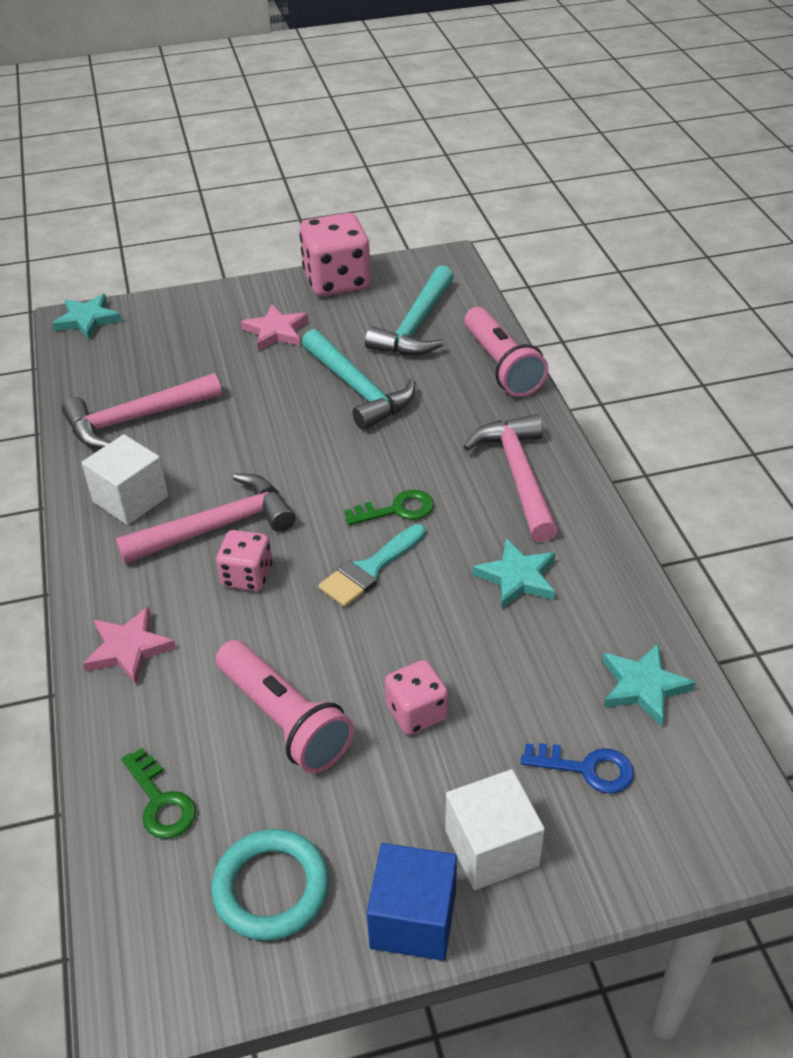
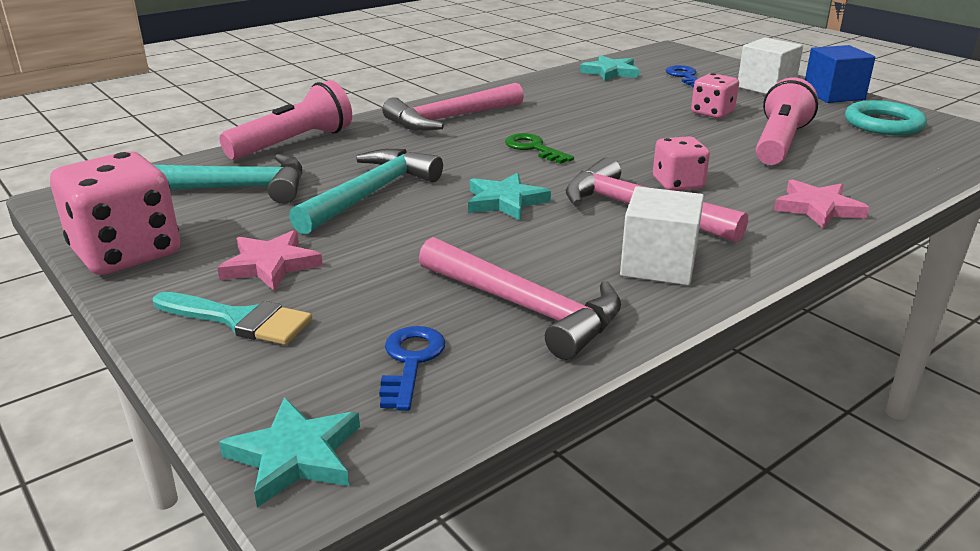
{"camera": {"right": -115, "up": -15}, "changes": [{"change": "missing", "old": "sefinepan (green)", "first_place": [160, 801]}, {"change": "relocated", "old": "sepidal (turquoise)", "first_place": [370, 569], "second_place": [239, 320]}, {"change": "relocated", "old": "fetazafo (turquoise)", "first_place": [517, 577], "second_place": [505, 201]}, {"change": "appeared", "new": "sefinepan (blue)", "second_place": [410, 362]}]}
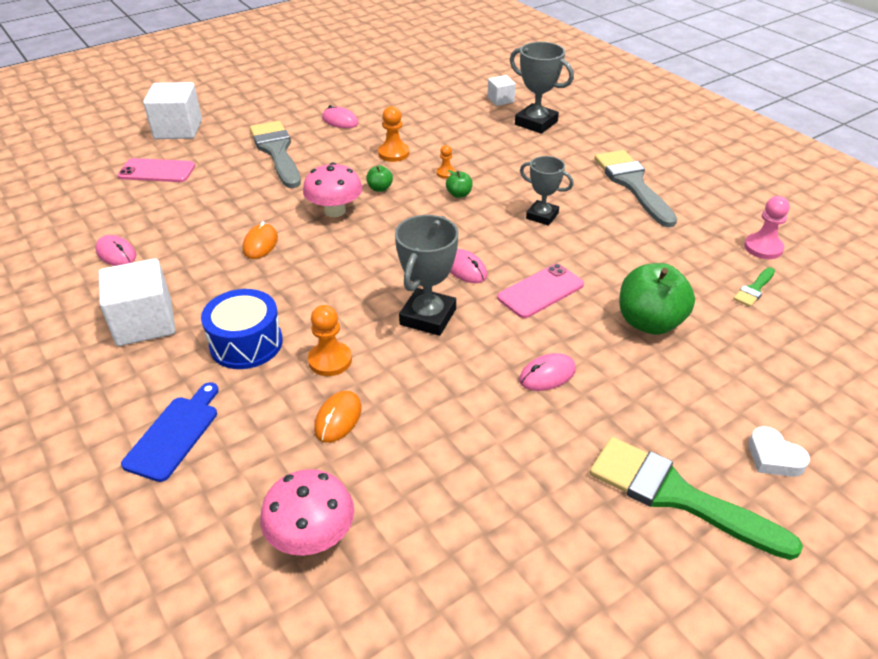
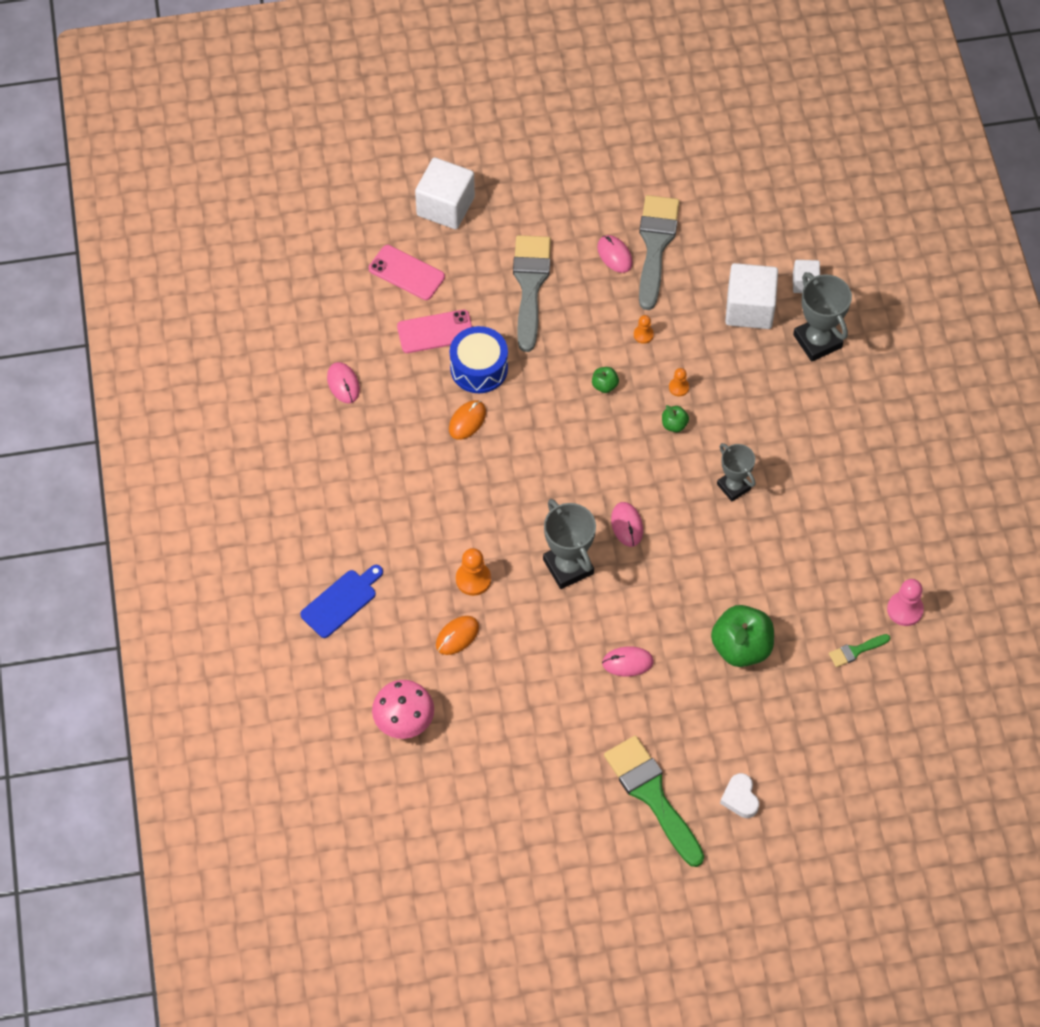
{"camera": {"right": 25, "up": 20}, "changes": [{"change": "relocated", "old": "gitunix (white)", "first_place": [144, 323], "second_place": [749, 308]}, {"change": "relocated", "old": "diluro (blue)", "first_place": [246, 343], "second_place": [479, 368]}, {"change": "missing", "old": "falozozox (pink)", "first_place": [335, 211]}, {"change": "size", "old": "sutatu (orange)", "first_place": [393, 153], "second_place": [643, 335], "factor": 0.6}, {"change": "spun", "old": "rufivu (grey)", "first_place": [428, 317], "second_place": [568, 566], "degrees": -75}, {"change": "relocated", "old": "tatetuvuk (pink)", "first_place": [540, 291], "second_place": [435, 332]}, {"change": "relocated", "old": "sepidal (grey)", "first_place": [632, 184], "second_place": [655, 245]}]}
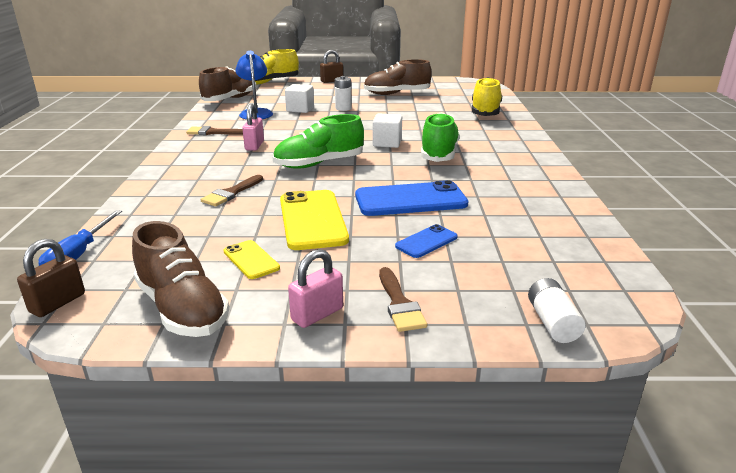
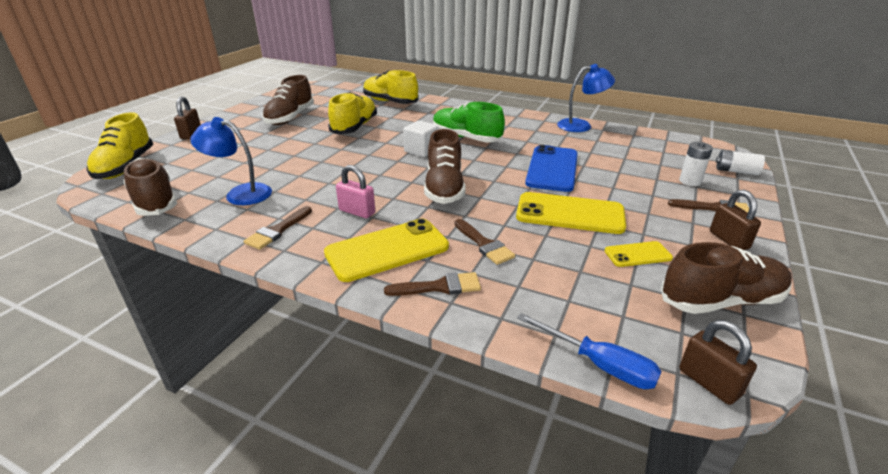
{"camera": {"right": -65, "up": 5}, "changes": [{"change": "colour", "old": "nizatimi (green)", "new": "nizatimi (brown)", "first_place": [319, 164], "second_place": [444, 188]}, {"change": "missing", "old": "gitunix (white)", "first_place": [300, 109]}, {"change": "colour", "old": "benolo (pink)", "new": "benolo (brown)", "first_place": [317, 314], "second_place": [728, 240]}, {"change": "relocated", "old": "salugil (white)", "first_place": [343, 108], "second_place": [690, 181]}, {"change": "missing", "old": "tatetuvuk (blue)", "first_place": [426, 242]}, {"change": "appeared", "new": "tatetuvuk (yellow)", "second_place": [387, 250]}, {"change": "appeared", "new": "nizatimi (yellow)", "second_place": [354, 127]}, {"change": "appeared", "new": "sepidal (brown)", "second_place": [439, 287]}, {"change": "appeared", "new": "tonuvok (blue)", "second_place": [581, 125]}]}
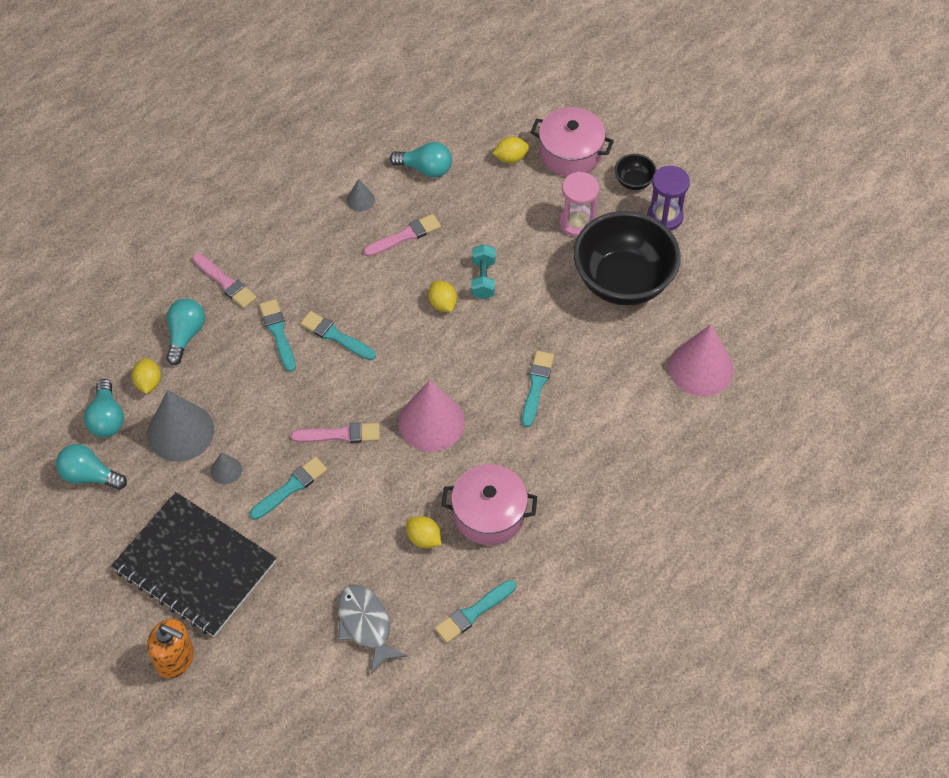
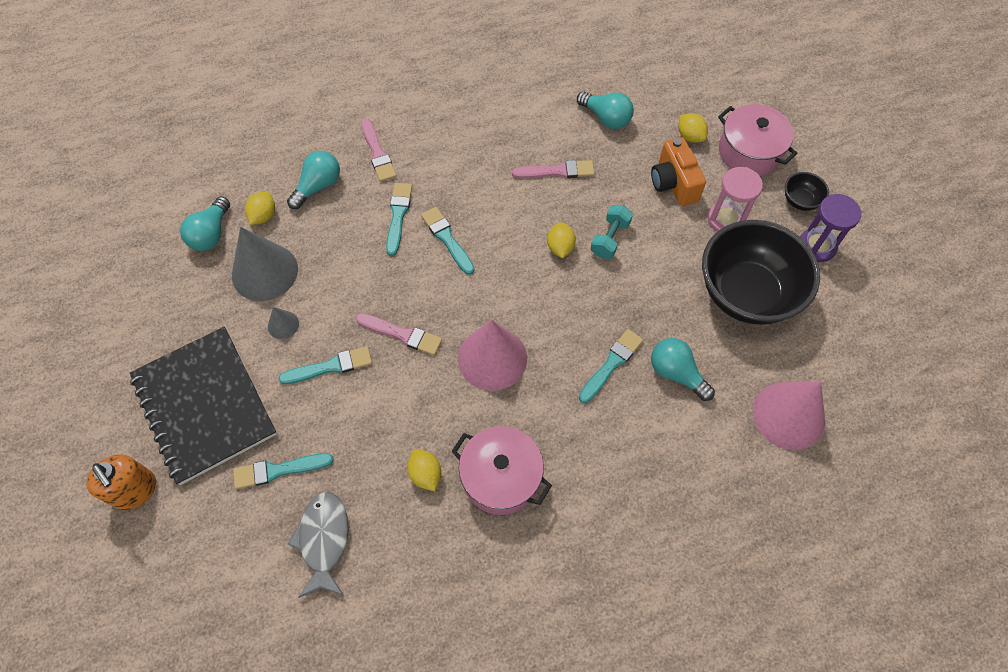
{"camera": {"right": 25, "up": 5}, "changes": [{"change": "relocated", "old": "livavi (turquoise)", "first_place": [89, 475], "second_place": [676, 373]}, {"change": "missing", "old": "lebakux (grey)", "first_place": [360, 200]}, {"change": "relocated", "old": "sepidal (turquoise)", "first_place": [473, 612], "second_place": [279, 470]}, {"change": "spun", "old": "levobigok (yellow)", "first_place": [510, 158], "second_place": [690, 136], "degrees": 45}, {"change": "appeared", "new": "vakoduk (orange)", "second_place": [673, 183]}]}
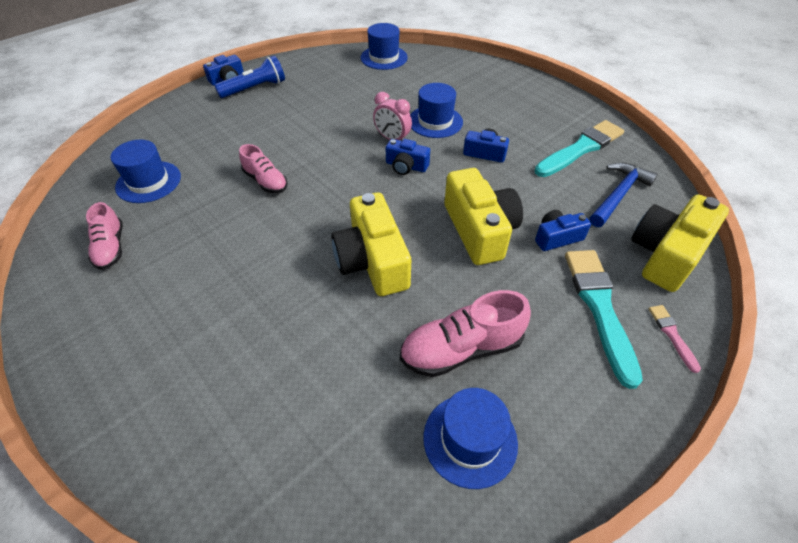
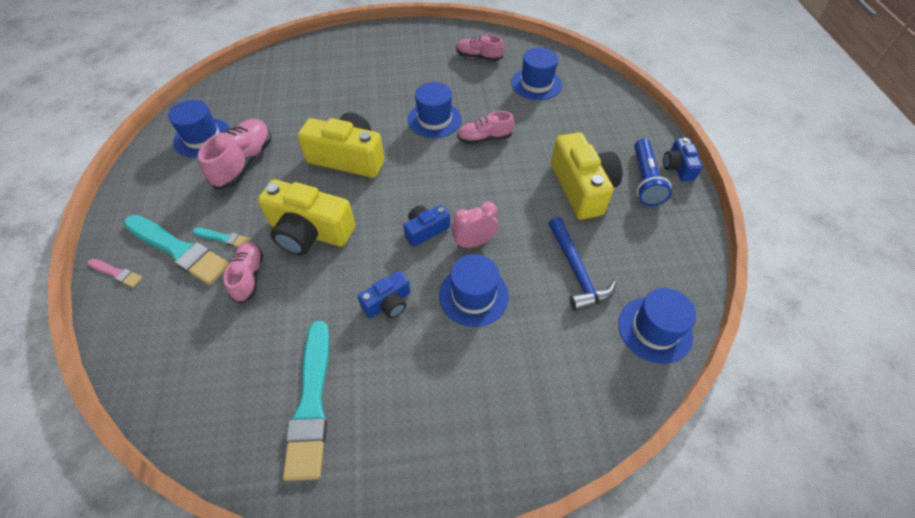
{"camera": {"right": 125, "up": 5}, "changes": [{"change": "exchanged", "old": "vakoduk (blue)", "new": "nizatimi (pink)", "first_place": [557, 237], "second_place": [249, 276]}, {"change": "relocated", "old": "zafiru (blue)", "first_place": [618, 195], "second_place": [576, 271]}, {"change": "relocated", "old": "vakoduk (yellow)", "first_place": [666, 254], "second_place": [582, 188]}, {"change": "appeared", "new": "sepidal (turquoise)", "second_place": [223, 238]}, {"change": "appeared", "new": "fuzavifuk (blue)", "second_place": [434, 119]}]}
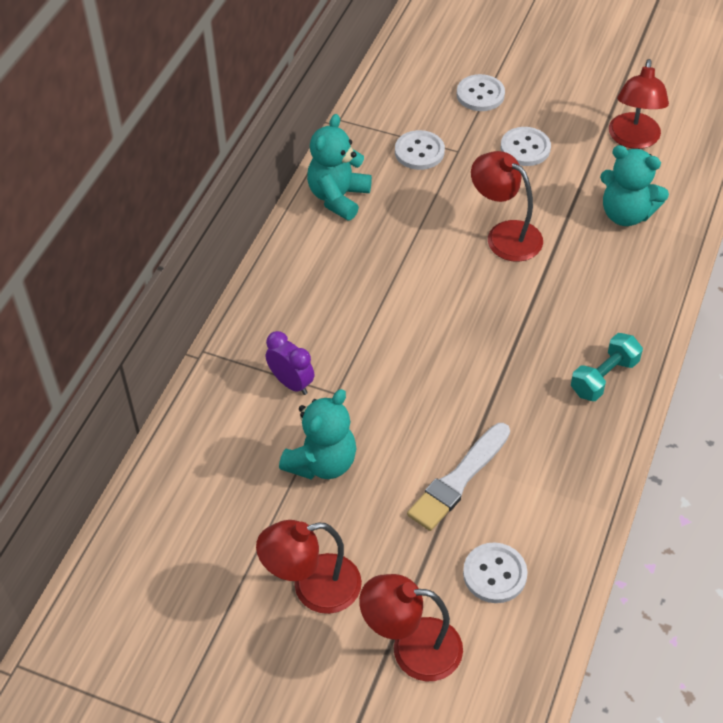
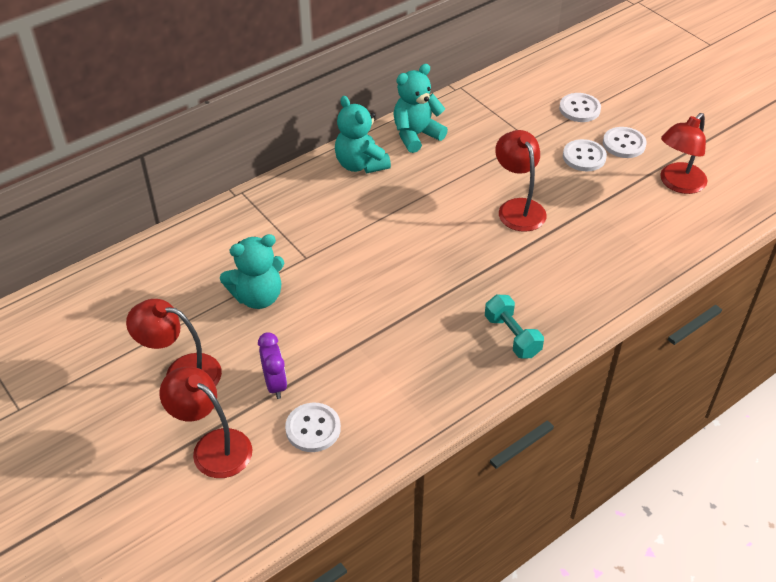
{"camera": {"right": 30, "up": -5}, "changes": [{"change": "relocated", "old": "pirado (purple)", "first_place": [291, 383], "second_place": [275, 384]}, {"change": "relocated", "old": "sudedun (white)", "first_place": [419, 152], "second_place": [624, 144]}, {"change": "missing", "old": "sepidal (white)", "first_place": [458, 479]}, {"change": "spun", "old": "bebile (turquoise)", "first_place": [604, 377], "second_place": [512, 336], "degrees": 75}, {"change": "relocated", "old": "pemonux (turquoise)", "first_place": [626, 214], "second_place": [360, 164]}]}
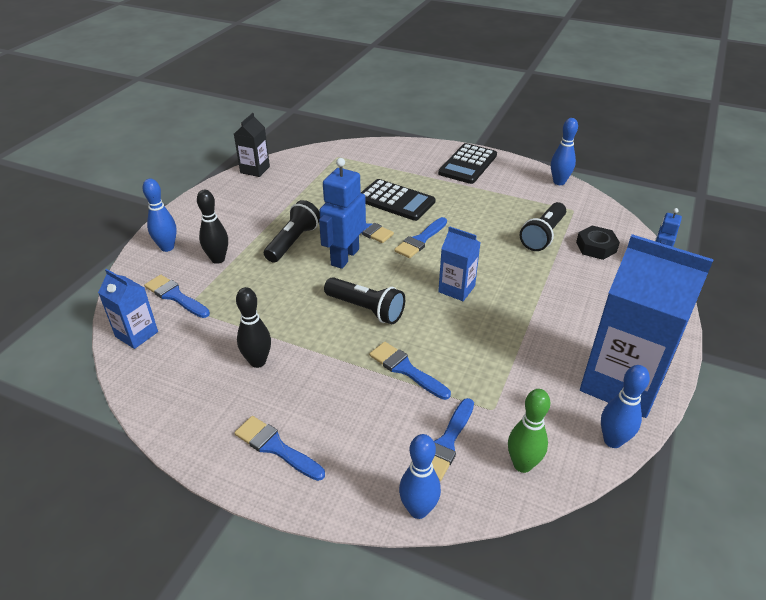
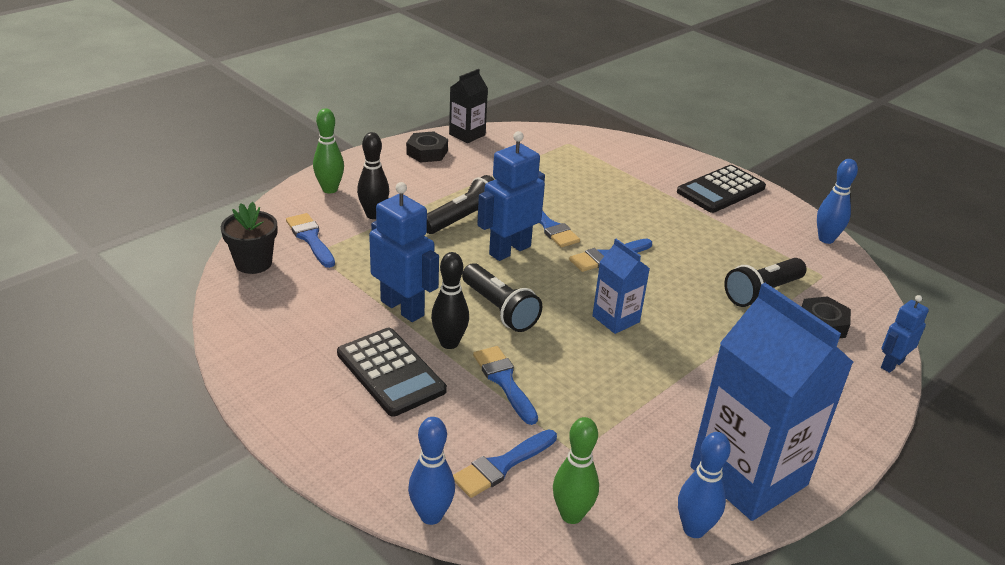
{"camera": {"right": 20, "up": -5}, "changes": [{"change": "exchanged", "old": "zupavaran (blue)", "new": "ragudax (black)", "first_place": [136, 334], "second_place": [253, 263]}, {"change": "colour", "old": "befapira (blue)", "new": "befapira (green)", "first_place": [167, 247], "second_place": [330, 189]}, {"change": "missing", "old": "sepidal (blue)", "first_place": [276, 447]}, {"change": "relocated", "old": "befapira (black)", "first_place": [258, 361], "second_place": [449, 343]}, {"change": "relocated", "old": "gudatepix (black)", "first_place": [396, 201], "second_place": [390, 372]}, {"change": "appeared", "new": "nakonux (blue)", "second_place": [402, 308]}, {"change": "appeared", "new": "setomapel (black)", "second_place": [427, 152]}]}
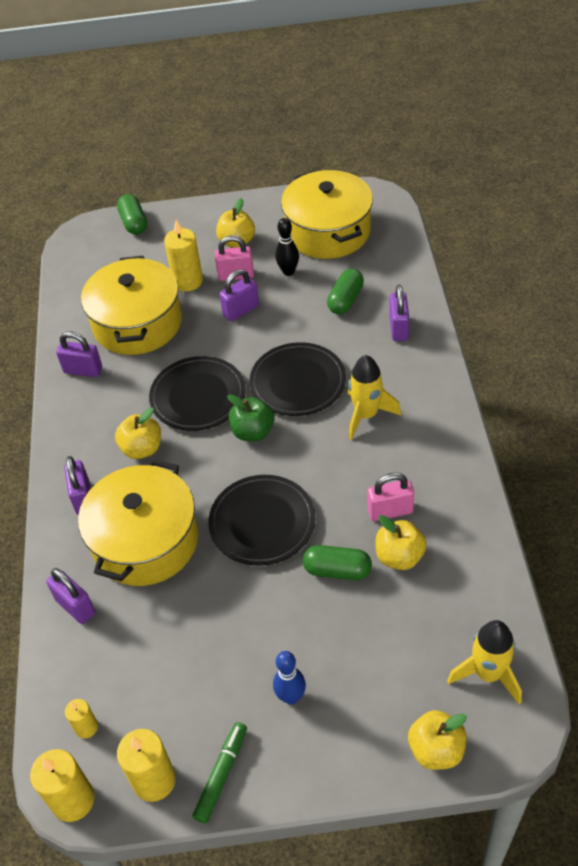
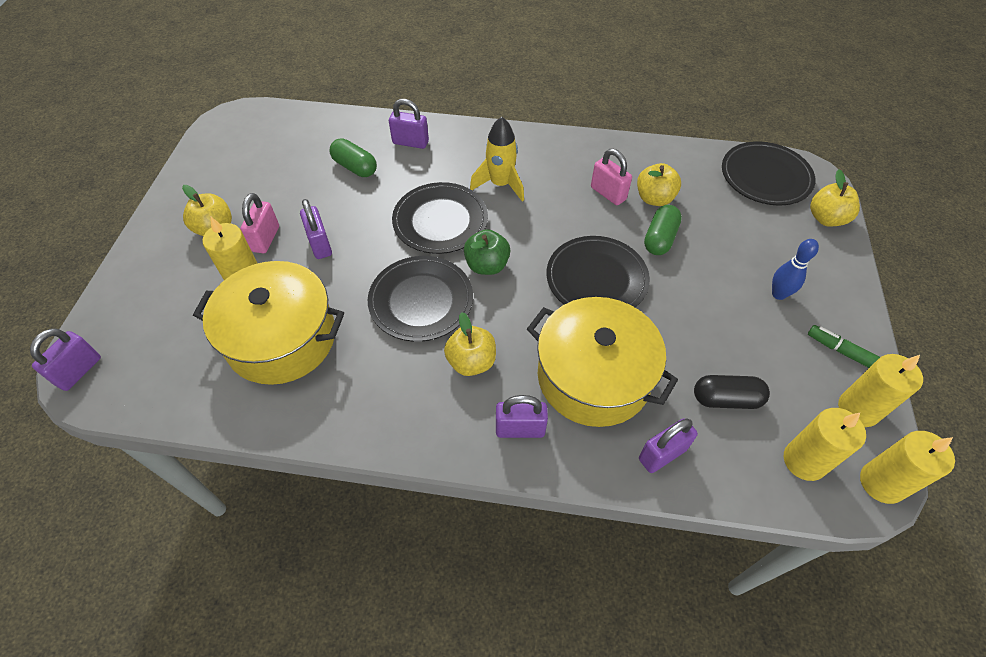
{"camera": {"right": -80, "up": 5}, "changes": [{"change": "relocated", "old": "benolo (purple)", "first_place": [83, 370], "second_place": [79, 371]}, {"change": "size", "old": "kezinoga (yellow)", "first_place": [86, 727], "second_place": [804, 461], "factor": 1.79}, {"change": "missing", "old": "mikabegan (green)", "first_place": [134, 223]}, {"change": "missing", "old": "befapira (black)", "first_place": [288, 272]}, {"change": "missing", "old": "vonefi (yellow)", "first_place": [328, 231]}, {"change": "spun", "old": "benolo (pink)", "first_place": [390, 511], "second_place": [608, 193], "degrees": -45}, {"change": "exchanged", "old": "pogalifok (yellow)", "new": "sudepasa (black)", "first_place": [488, 674], "second_place": [765, 177]}, {"change": "appeared", "new": "mikabegan (black)", "second_place": [726, 399]}]}
